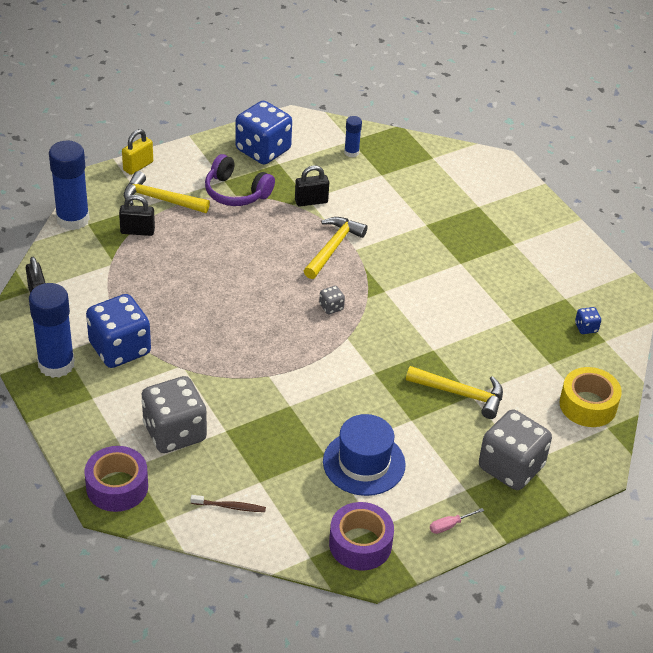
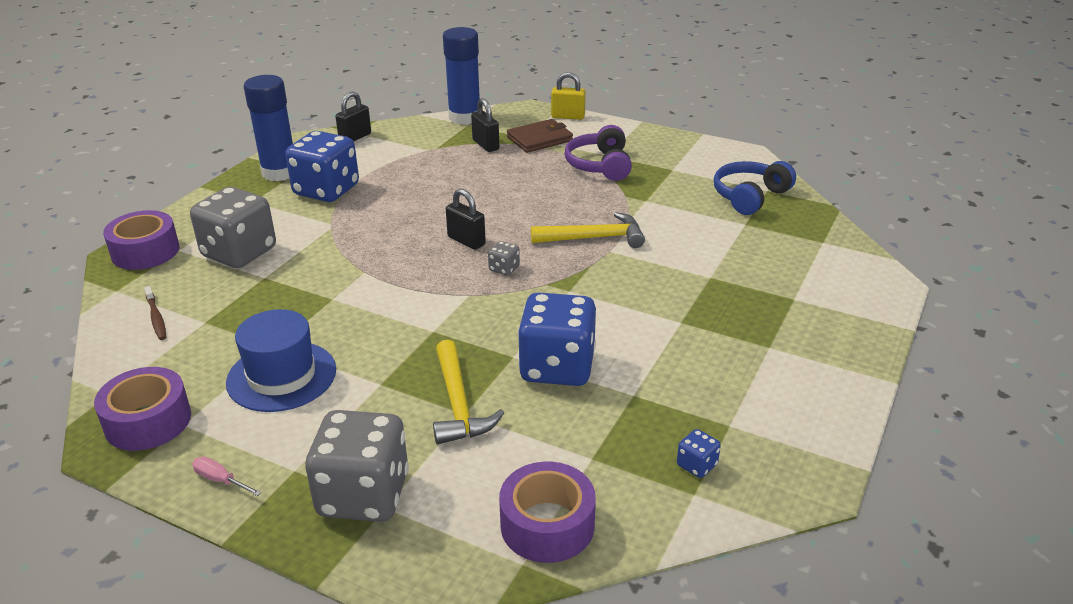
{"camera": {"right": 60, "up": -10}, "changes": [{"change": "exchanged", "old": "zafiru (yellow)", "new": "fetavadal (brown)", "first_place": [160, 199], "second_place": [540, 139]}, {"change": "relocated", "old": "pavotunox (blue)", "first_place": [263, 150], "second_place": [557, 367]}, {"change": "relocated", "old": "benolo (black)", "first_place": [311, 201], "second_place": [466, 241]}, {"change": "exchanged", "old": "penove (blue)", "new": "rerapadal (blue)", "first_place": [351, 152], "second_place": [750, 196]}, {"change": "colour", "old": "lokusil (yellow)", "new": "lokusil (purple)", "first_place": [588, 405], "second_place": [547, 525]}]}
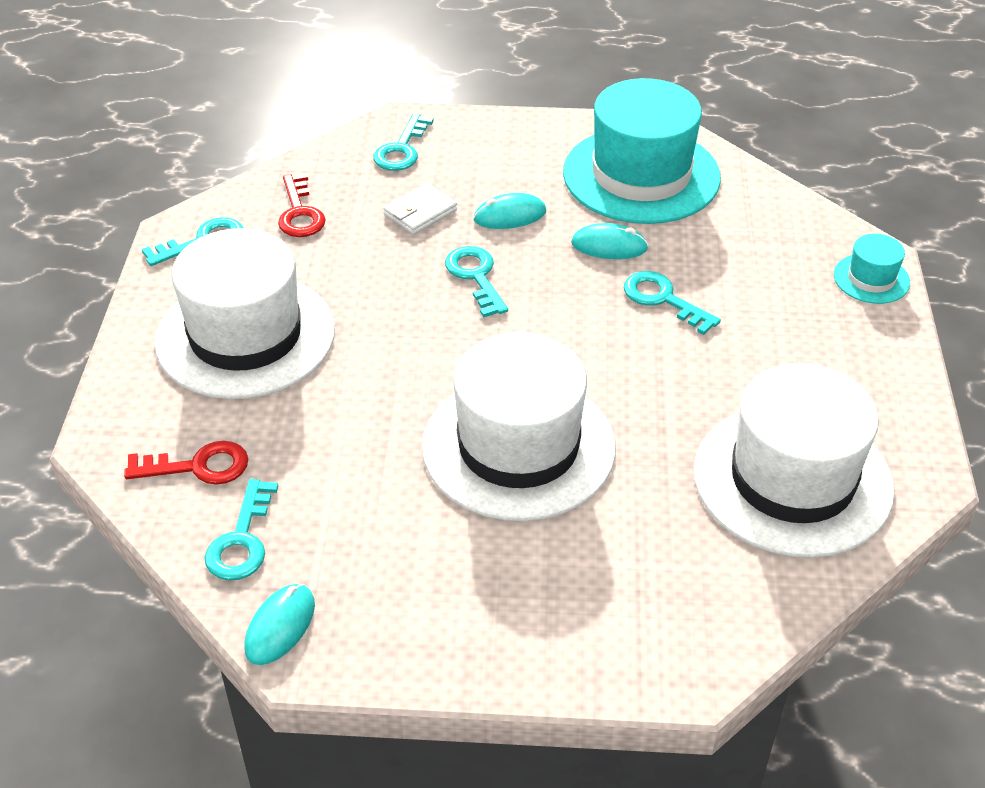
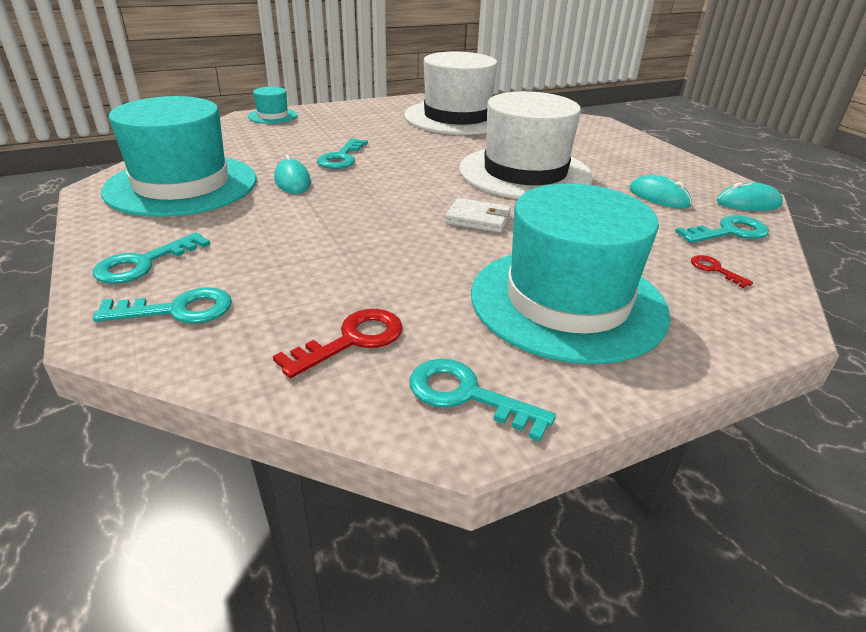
{"camera": {"right": -120, "up": -10}, "changes": [{"change": "size", "old": "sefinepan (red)", "first_place": [198, 466], "second_place": [714, 269], "factor": 0.57}, {"change": "colour", "old": "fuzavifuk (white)", "new": "fuzavifuk (turquoise)", "first_place": [245, 336], "second_place": [567, 302]}, {"change": "relocated", "old": "fetavadal (white)", "first_place": [420, 212], "second_place": [478, 219]}, {"change": "relocated", "old": "sefinepan (turquoise)", "first_place": [475, 276], "second_place": [143, 263]}, {"change": "relocated", "old": "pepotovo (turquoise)", "first_place": [510, 216], "second_place": [659, 197]}]}
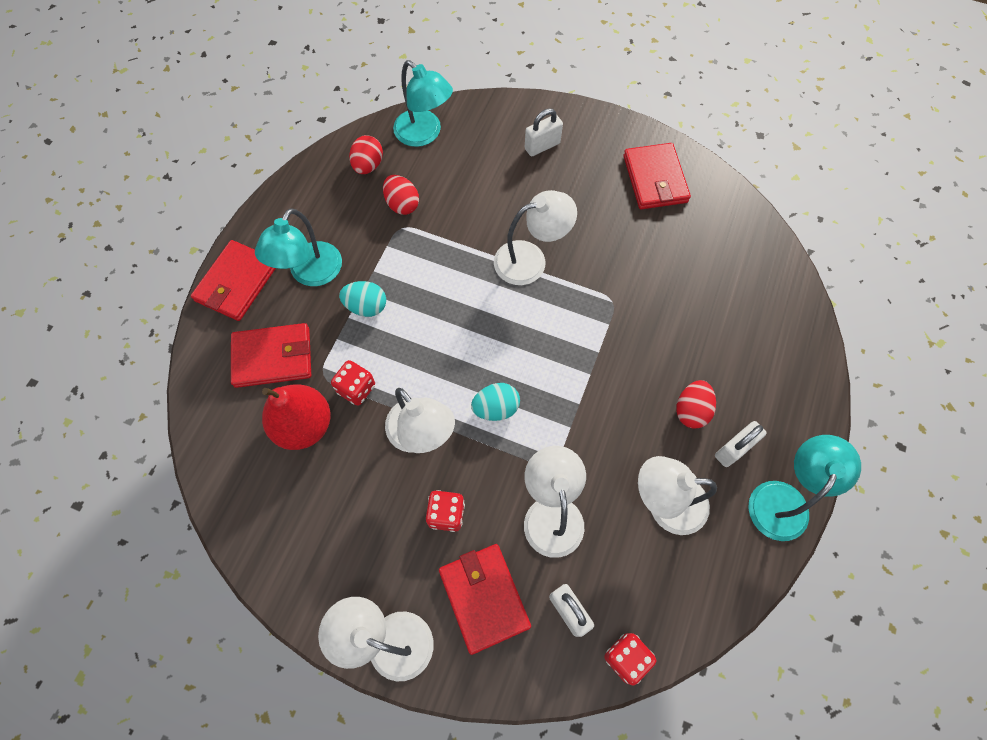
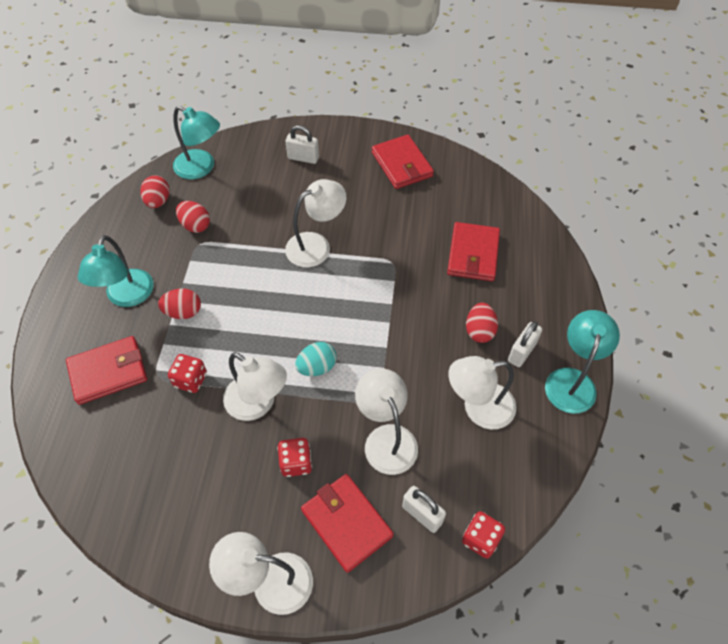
{"camera": {"right": -15, "up": -10}, "changes": [{"change": "relocated", "old": "fetavadal (red)", "first_place": [237, 283], "second_place": [473, 254]}, {"change": "missing", "old": "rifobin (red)", "first_place": [304, 425]}, {"change": "colour", "old": "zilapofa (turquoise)", "new": "zilapofa (red)", "first_place": [366, 306], "second_place": [183, 312]}, {"change": "spun", "old": "benolo (white)", "first_place": [542, 146], "second_place": [303, 158], "degrees": 60}]}
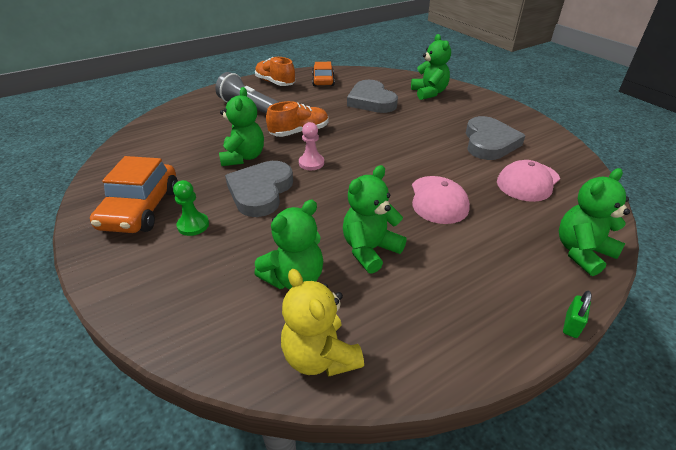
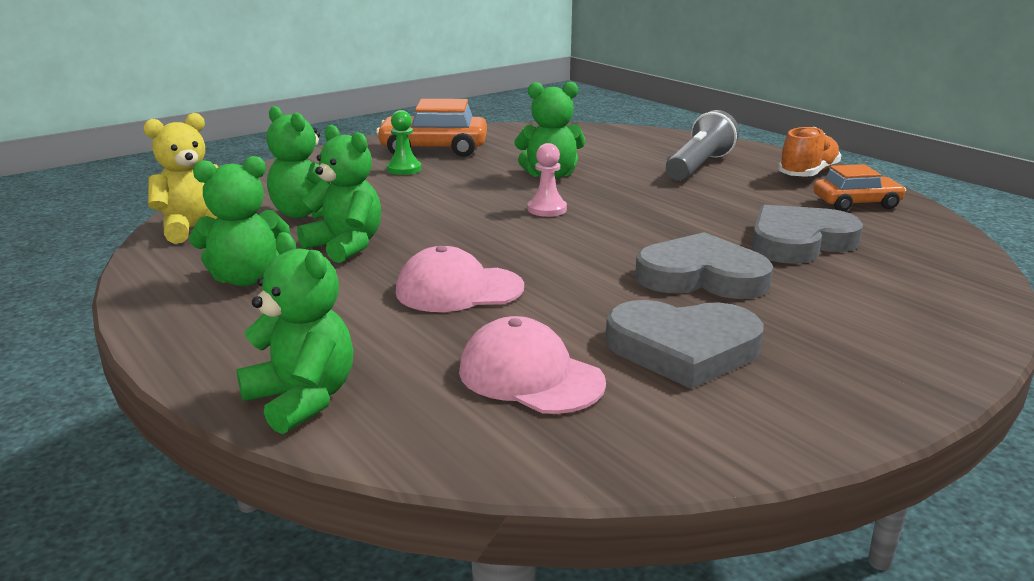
{"camera": {"right": 85, "up": -15}, "changes": [{"change": "relocated", "old": "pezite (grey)", "first_place": [260, 191], "second_place": [702, 276]}, {"change": "missing", "old": "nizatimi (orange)", "first_place": [299, 132]}, {"change": "relocated", "old": "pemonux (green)", "first_place": [429, 93], "second_place": [246, 279]}, {"change": "missing", "old": "benolo (green)", "first_place": [571, 325]}]}
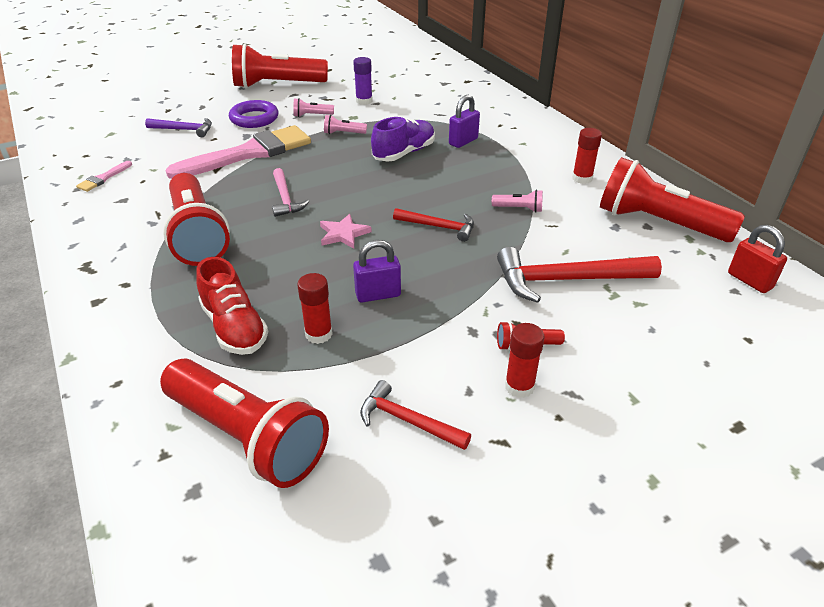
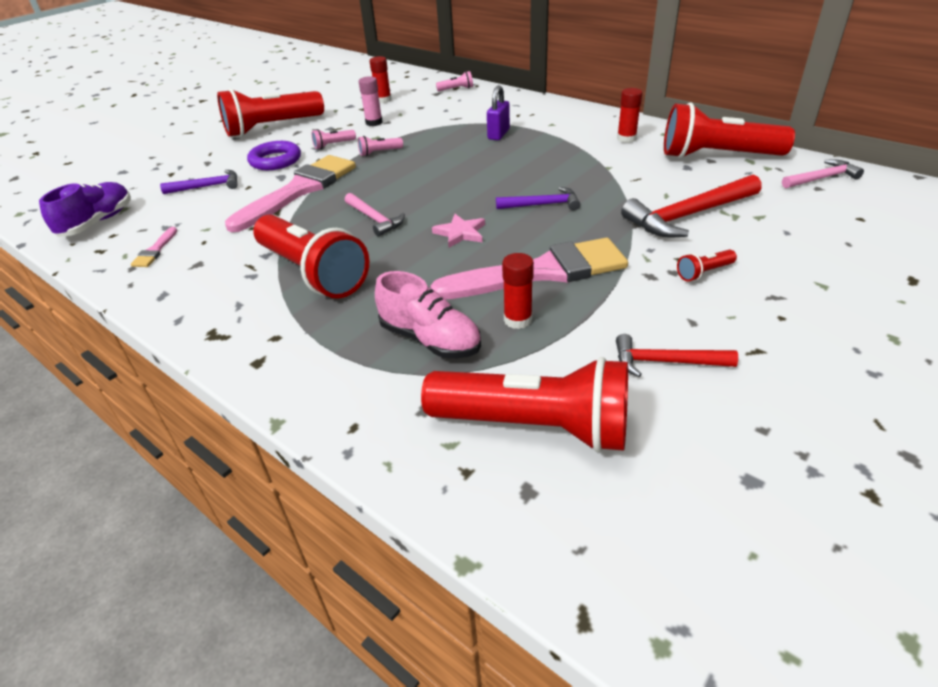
{"camera": {"right": -20, "up": 0}, "changes": [{"change": "colour", "old": "nizatimi (red)", "new": "nizatimi (pink)", "first_place": [234, 327], "second_place": [430, 339]}, {"change": "colour", "old": "penove (purple)", "new": "penove (pink)", "first_place": [364, 101], "second_place": [374, 123]}, {"change": "exchanged", "old": "benolo (purple)", "new": "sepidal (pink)", "first_place": [378, 295], "second_place": [541, 272]}, {"change": "relocated", "old": "nizatimi (purple)", "first_place": [404, 153], "second_place": [97, 222]}, {"change": "colour", "old": "zafiru (red)", "new": "zafiru (purple)", "first_place": [439, 227], "second_place": [542, 205]}, {"change": "relocated", "old": "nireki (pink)", "first_place": [519, 209], "second_place": [456, 89]}, {"change": "relocated", "old": "penove (red)", "first_place": [519, 386], "second_place": [383, 100]}, {"change": "exchanged", "old": "benolo (red)", "new": "zafiru (pink)", "first_place": [749, 281], "second_place": [822, 178]}]}
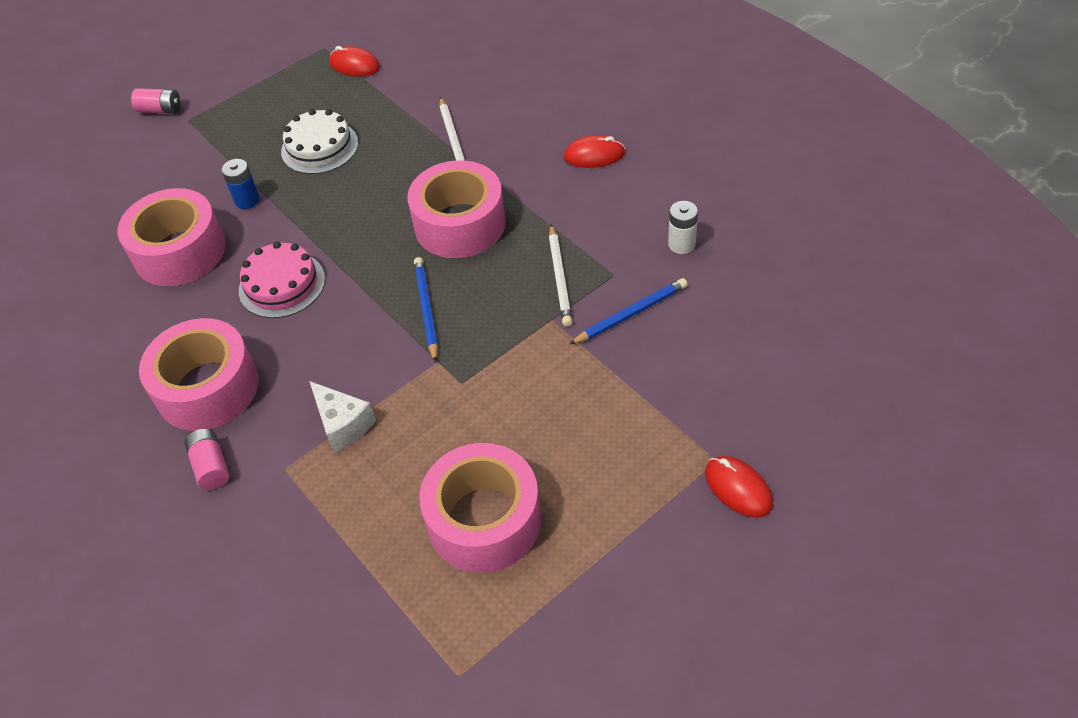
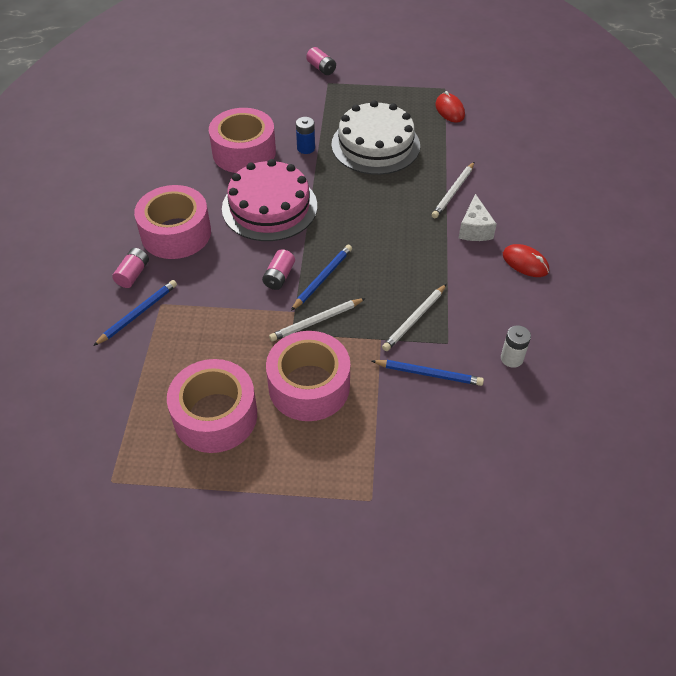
{"camera": {"right": 40, "up": 0}, "changes": [{"change": "size", "old": "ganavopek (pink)", "first_place": [282, 284], "second_place": [269, 207], "factor": 1.55}, {"change": "size", "old": "ganavopek (white)", "first_place": [319, 147], "second_place": [375, 145], "factor": 1.55}, {"change": "relocated", "old": "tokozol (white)", "first_place": [343, 424], "second_place": [474, 229]}, {"change": "relocated", "old": "lokusil (pink)", "first_place": [460, 224], "second_place": [309, 386]}, {"change": "missing", "old": "pepotovo (red)", "first_place": [738, 488]}, {"change": "appeared", "new": "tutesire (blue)", "second_place": [138, 314]}, {"change": "appeared", "new": "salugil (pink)", "second_place": [279, 276]}, {"change": "appeared", "new": "tutesire (white)", "second_place": [316, 321]}]}
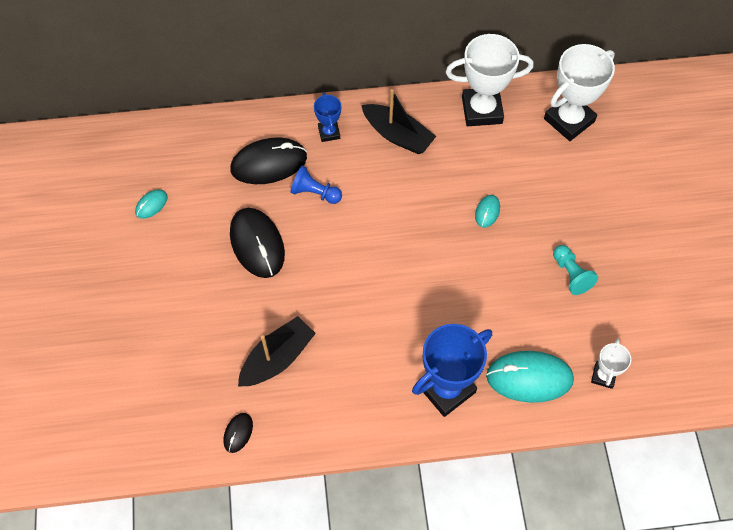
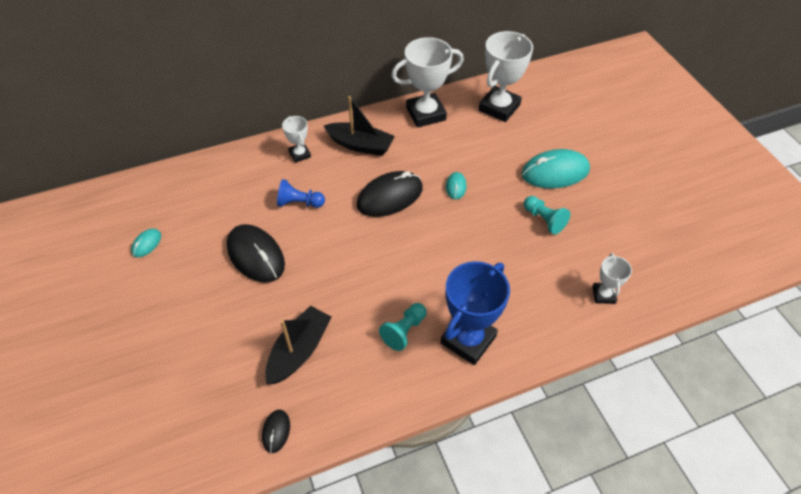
{"camera": {"right": -15, "up": -10}, "changes": [{"change": "relocated", "old": "pepotovo (black)", "first_place": [269, 163], "second_place": [390, 197]}, {"change": "colour", "old": "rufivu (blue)", "new": "rufivu (white)", "first_place": [329, 132], "second_place": [300, 154]}, {"change": "relocated", "old": "pepotovo (turquoise)", "first_place": [529, 378], "second_place": [555, 172]}, {"change": "appeared", "new": "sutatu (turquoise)", "second_place": [404, 331]}]}
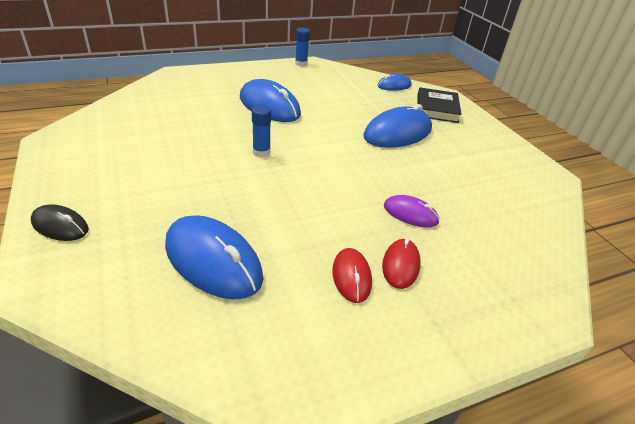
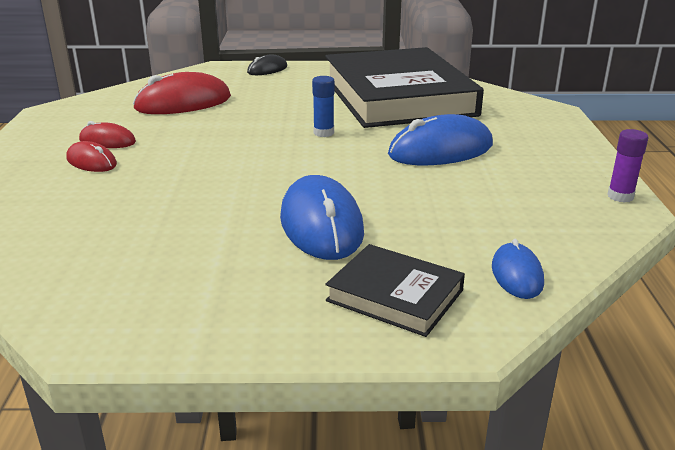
{"camera": {"right": 115, "up": -10}, "changes": [{"change": "colour", "old": "pepotovo (blue)", "new": "pepotovo (red)", "first_place": [213, 260], "second_place": [183, 103]}, {"change": "colour", "old": "penove (blue)", "new": "penove (purple)", "first_place": [301, 64], "second_place": [620, 196]}, {"change": "missing", "old": "pepotovo (purple)", "first_place": [410, 214]}, {"change": "appeared", "new": "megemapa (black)", "second_place": [398, 97]}]}
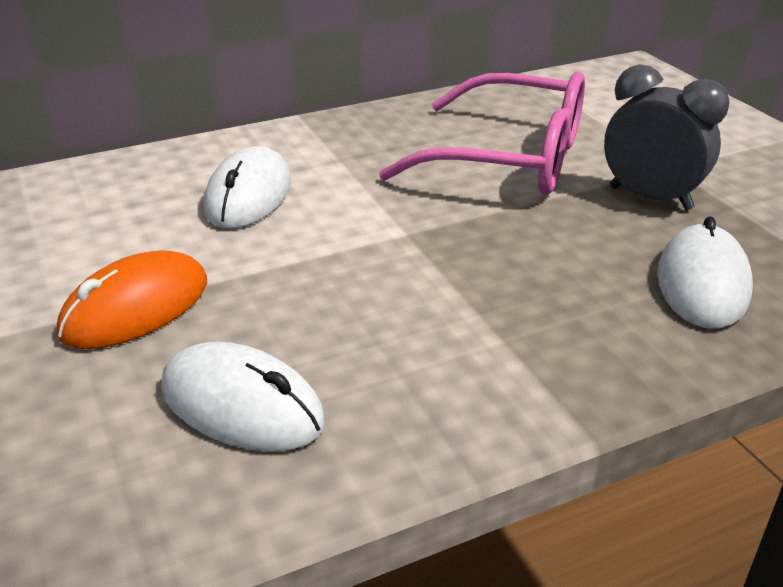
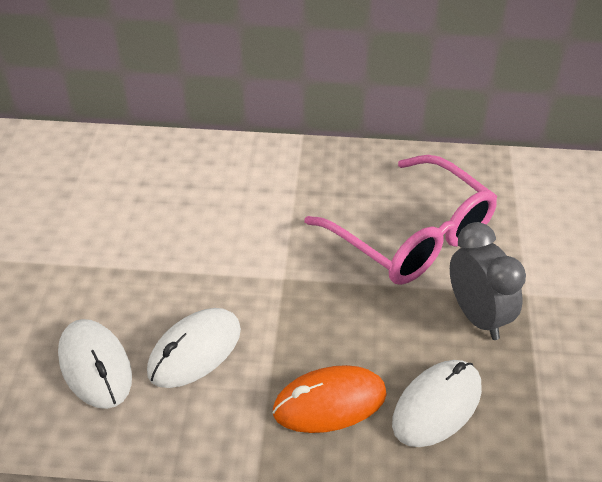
{"camera": {"right": 30, "up": 10}, "changes": [{"change": "relocated", "old": "pepotovo (orange)", "first_place": [136, 308], "second_place": [329, 403]}, {"change": "relocated", "old": "pepotovo (white)", "first_place": [248, 195], "second_place": [195, 351]}]}
